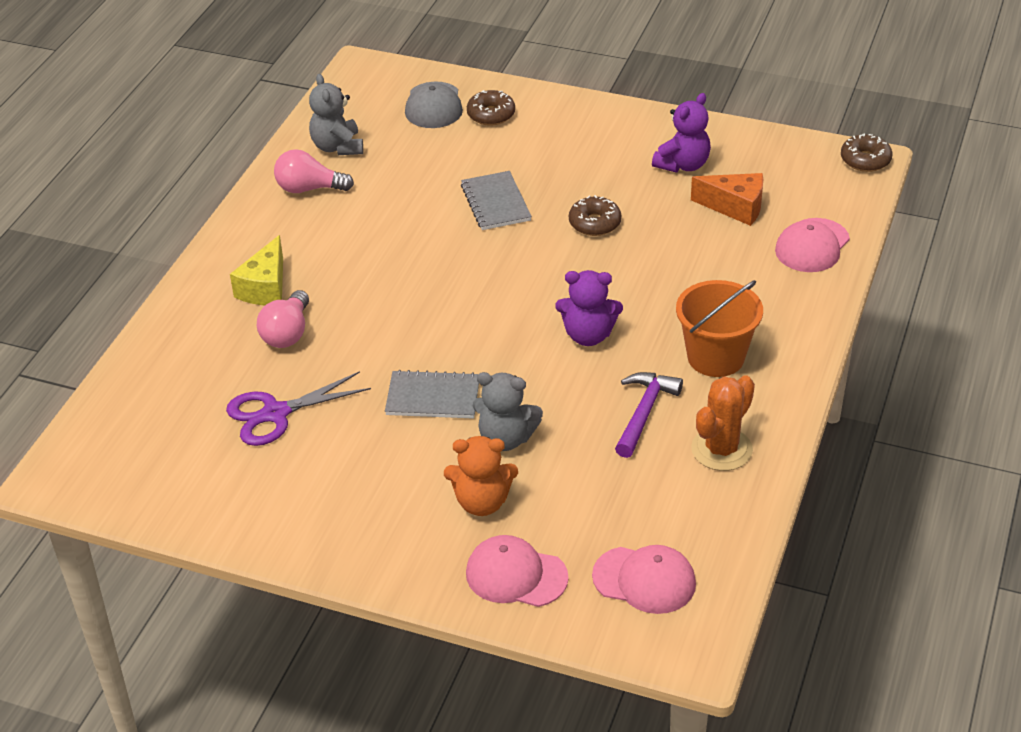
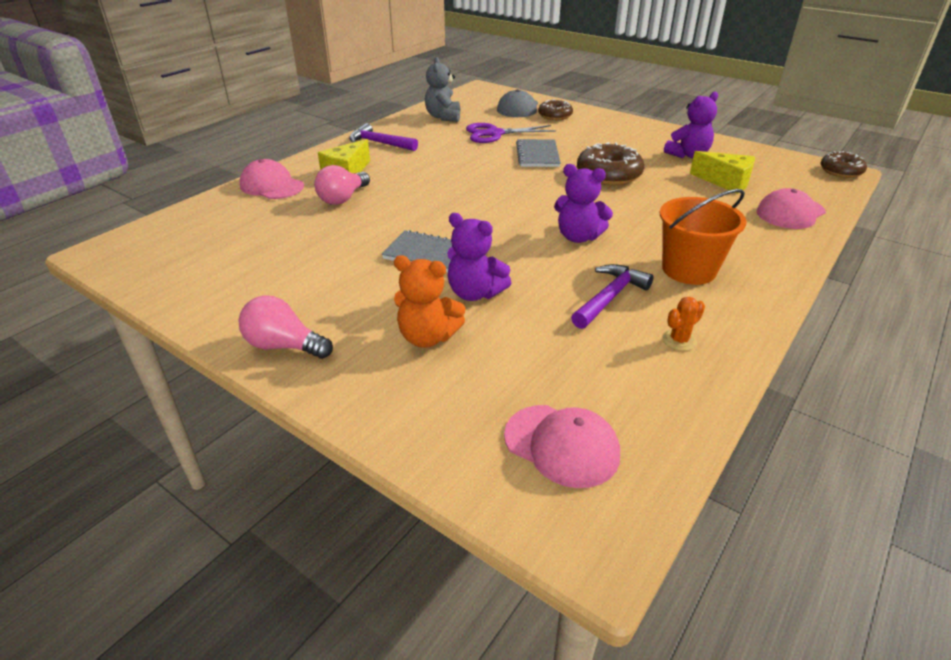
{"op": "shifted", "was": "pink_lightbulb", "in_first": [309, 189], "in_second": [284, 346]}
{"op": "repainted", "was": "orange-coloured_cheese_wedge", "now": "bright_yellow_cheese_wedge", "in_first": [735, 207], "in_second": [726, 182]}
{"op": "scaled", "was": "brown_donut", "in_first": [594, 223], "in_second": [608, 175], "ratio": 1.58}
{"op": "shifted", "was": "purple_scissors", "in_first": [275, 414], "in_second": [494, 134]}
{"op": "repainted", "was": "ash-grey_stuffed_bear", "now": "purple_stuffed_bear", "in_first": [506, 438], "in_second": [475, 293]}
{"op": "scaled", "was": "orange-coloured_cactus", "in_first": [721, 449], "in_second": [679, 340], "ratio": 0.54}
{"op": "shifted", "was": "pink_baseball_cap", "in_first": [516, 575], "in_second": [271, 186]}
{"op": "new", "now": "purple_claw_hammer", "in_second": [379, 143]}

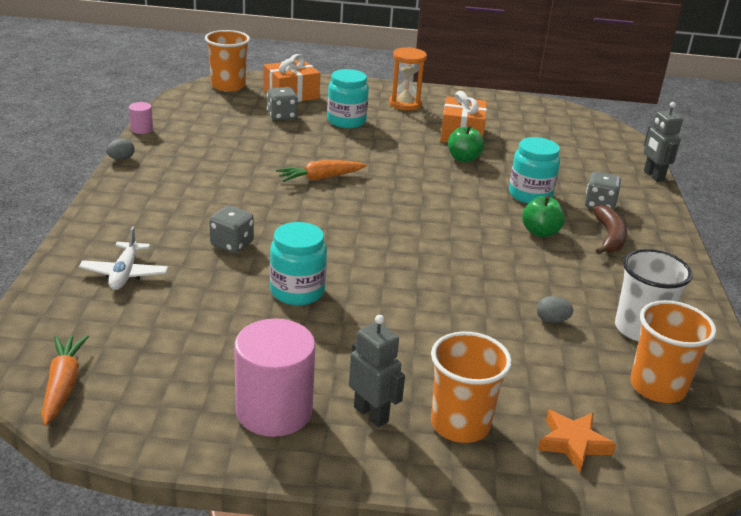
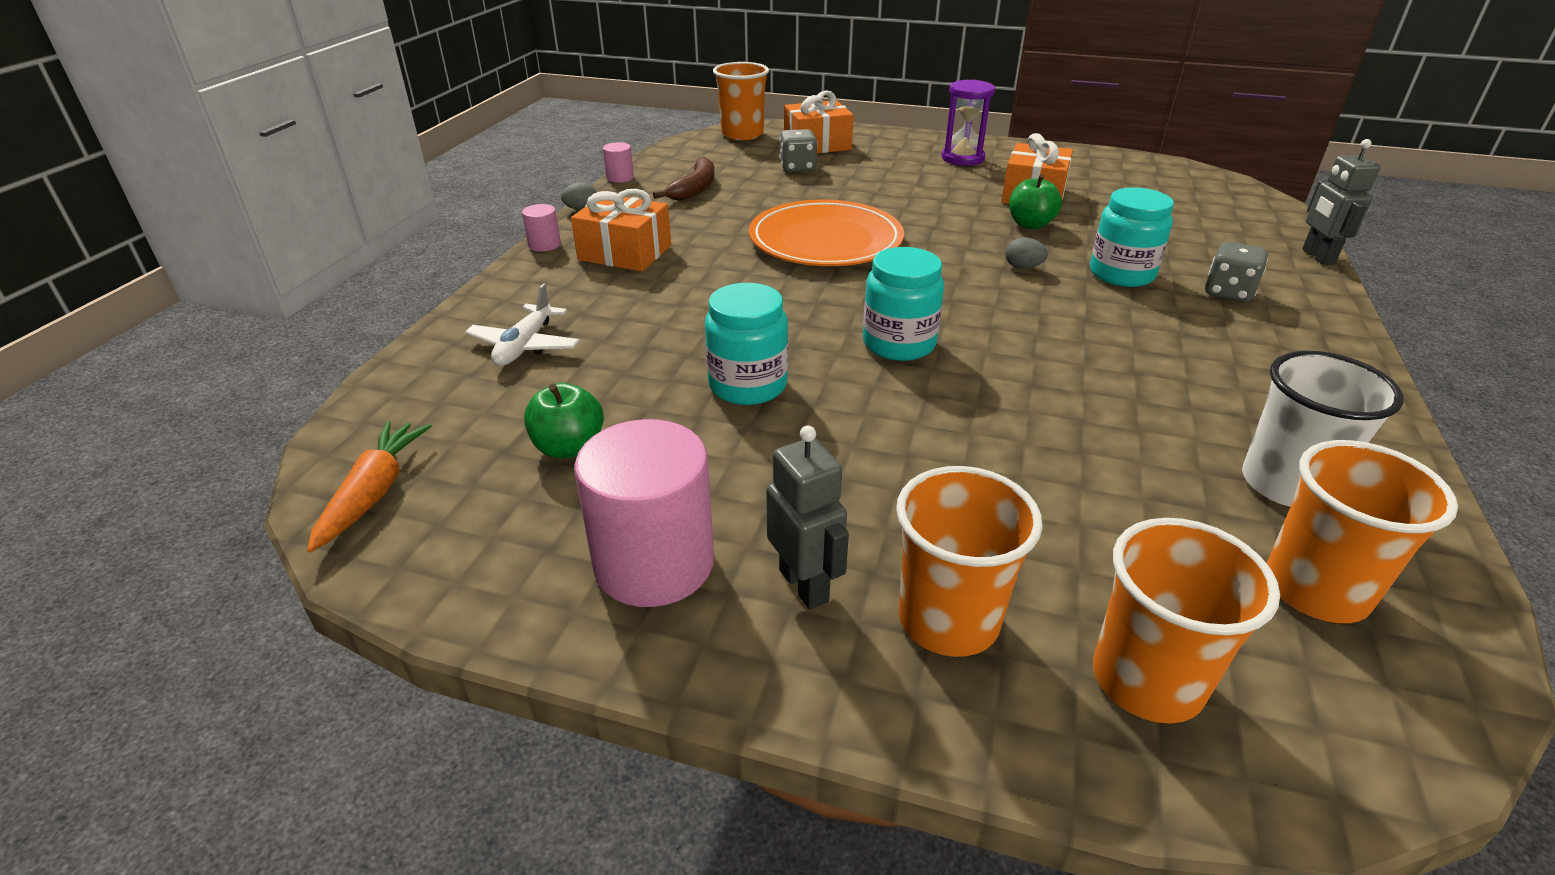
{"op": "repainted", "was": "orange-coloured_hourglass", "now": "purple_hourglass", "in_first": [405, 104], "in_second": [962, 158]}
{"op": "shifted", "was": "turquoise_jar", "in_first": [346, 121], "in_second": [899, 344]}
{"op": "swapped", "was": "orange-coloured_carrot", "now": "orange-coloured_dinner_plate", "in_first": [320, 178], "in_second": [825, 240]}
{"op": "shifted", "was": "green_toy_apple", "in_first": [540, 232], "in_second": [569, 447]}
{"op": "shifted", "was": "brown_toy_banana", "in_first": [609, 237], "in_second": [694, 189]}
{"op": "gone", "was": "ash-grey_game_die", "in_first": [232, 244]}
{"op": "shifted", "was": "ash-grey_egg", "in_first": [552, 320], "in_second": [1023, 267]}
{"op": "swapped", "was": "orange-coloured_star", "now": "orange-coloured_beaker", "in_first": [573, 443], "in_second": [1147, 680]}
{"op": "new", "now": "orange-coloured_present", "in_second": [625, 253]}
{"op": "new", "now": "pink_cylinder", "in_second": [544, 245]}

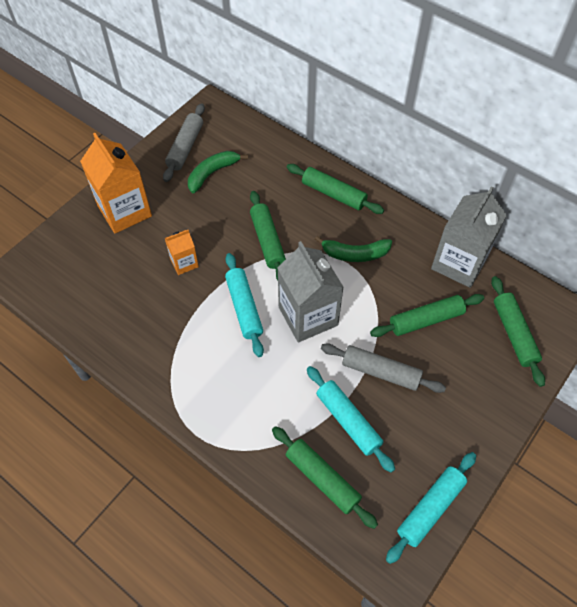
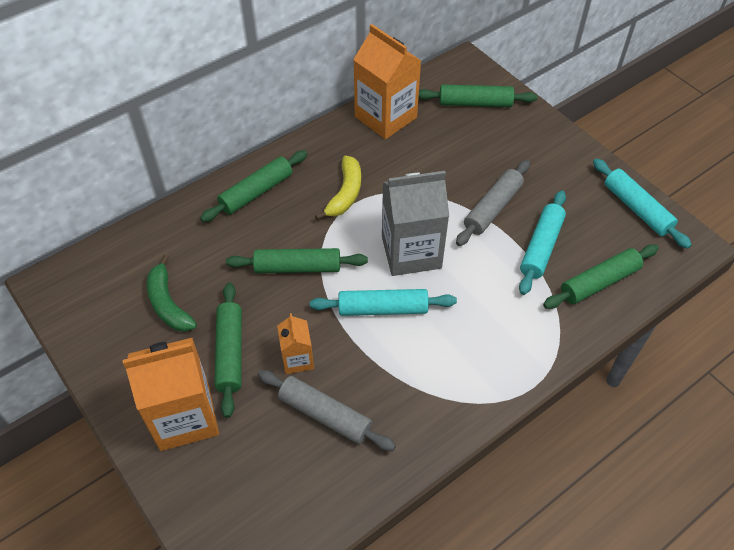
{"op": "shifted", "was": "ash-grey_rolling_pin", "in_first": [185, 147], "in_second": [325, 415]}
{"op": "repainted", "was": "ash-grey_juice_carton", "now": "orange-coloured_juice_carton", "in_first": [459, 263], "in_second": [385, 117]}
{"op": "repainted", "was": "green_toy_banana", "now": "bright_yellow_toy_banana", "in_first": [355, 254], "in_second": [345, 193]}
{"op": "shifted", "was": "green_rolling_pin", "in_first": [426, 320], "in_second": [230, 353]}
{"op": "rotated", "was": "turquoise_rolling_pin", "in_first": [348, 421], "in_second": [541, 247], "clockwise": -45}

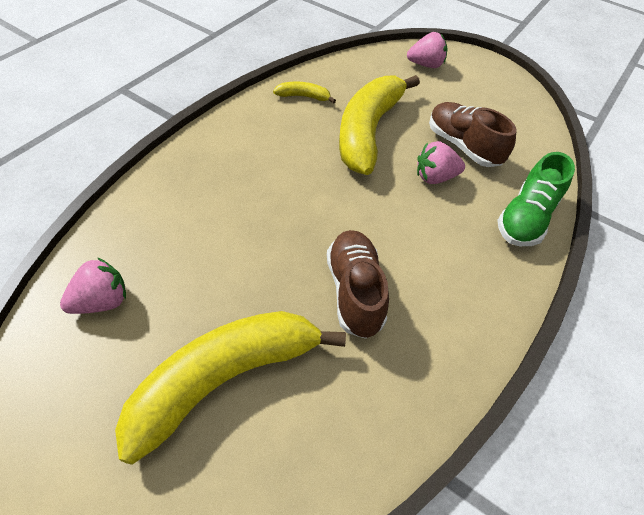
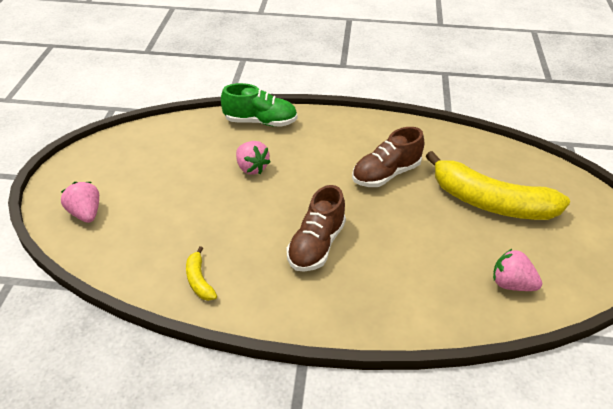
{"op": "gone", "was": "bright_yellow_toy_banana", "in_first": [368, 132]}
{"op": "shifted", "was": "brown_lace-up_shoe", "in_first": [463, 146], "in_second": [316, 245]}

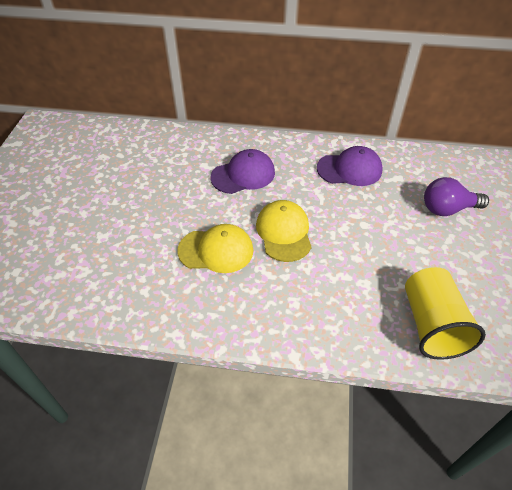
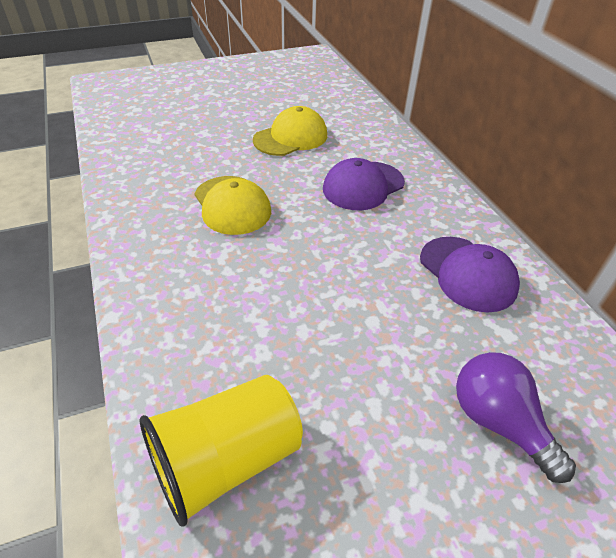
{"op": "rotated", "was": "purple_baseball_cap", "in_first": [243, 175], "in_second": [363, 186], "clockwise": 105}
{"op": "shifted", "was": "bright_yellow_baseball_cap", "in_first": [284, 232], "in_second": [291, 137]}

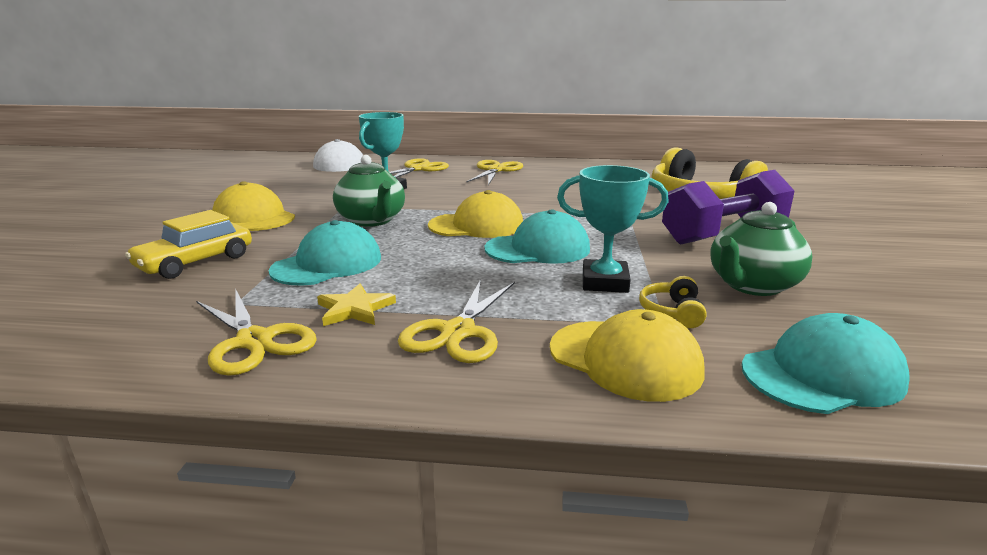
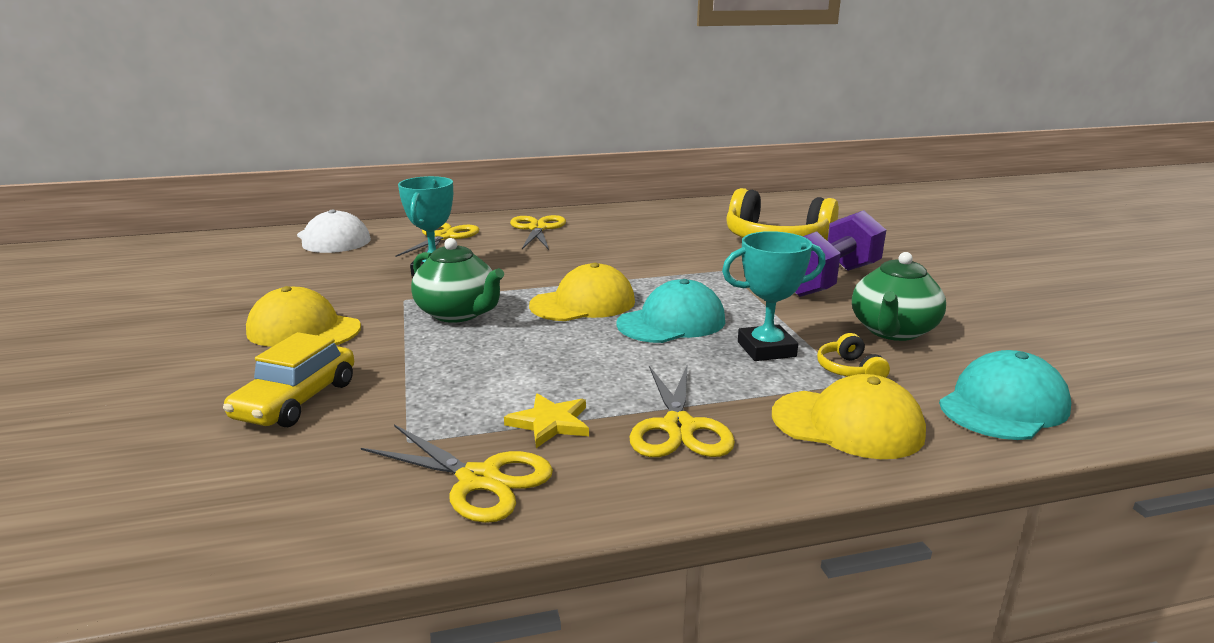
{"op": "gone", "was": "turquoise_baseball_cap", "in_first": [327, 264]}

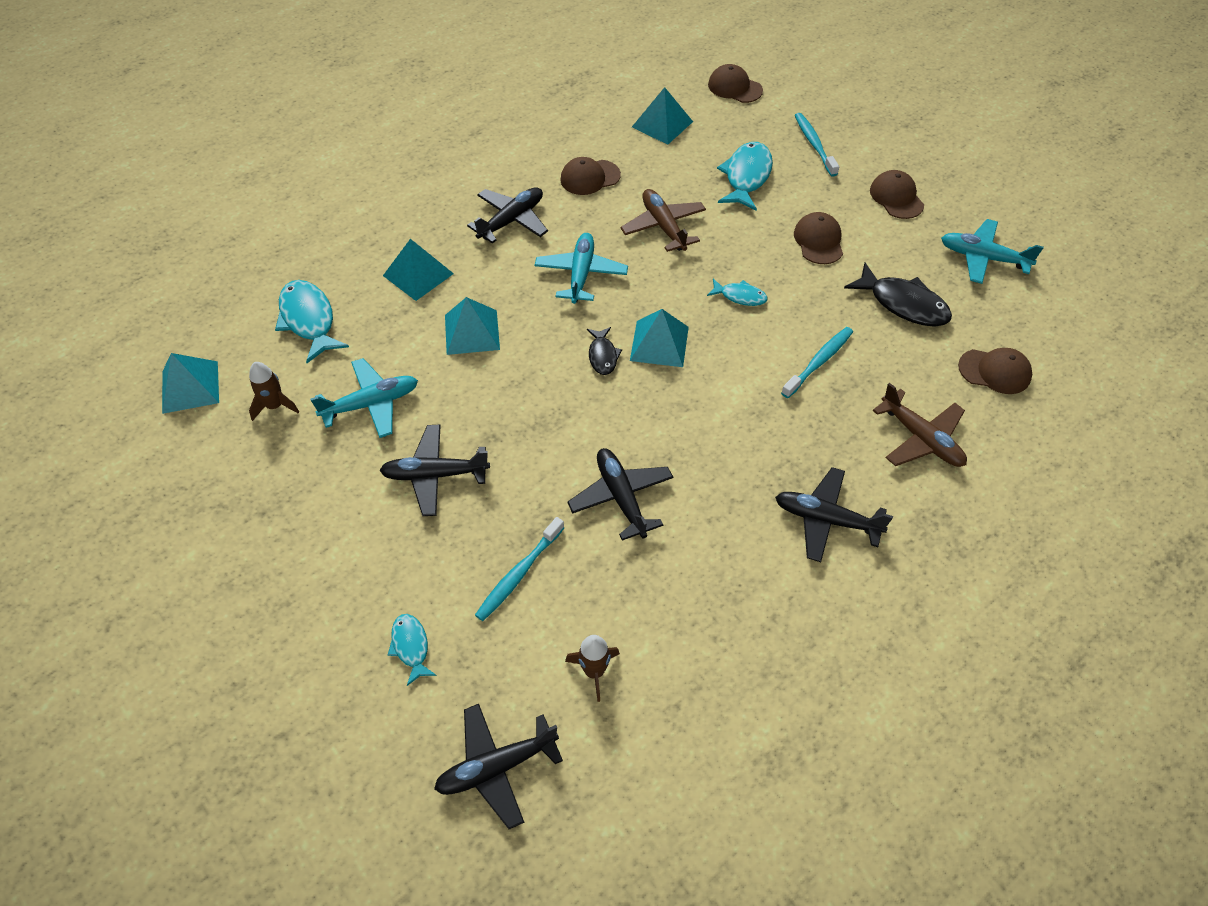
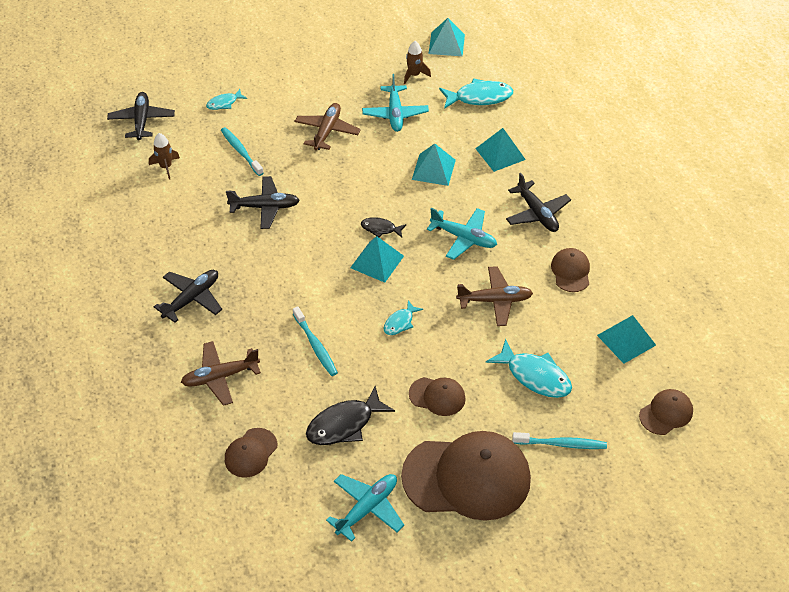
{"op": "scaled", "was": "brown_baseball_cap", "in_first": [896, 197], "in_second": [467, 477], "ratio": 2.14}
{"op": "repainted", "was": "black_plane", "now": "brown_plane", "in_first": [435, 475], "in_second": [327, 131]}
{"op": "rotated", "was": "turquoise_toy_fish", "in_first": [411, 647], "in_second": [224, 103], "clockwise": 150}

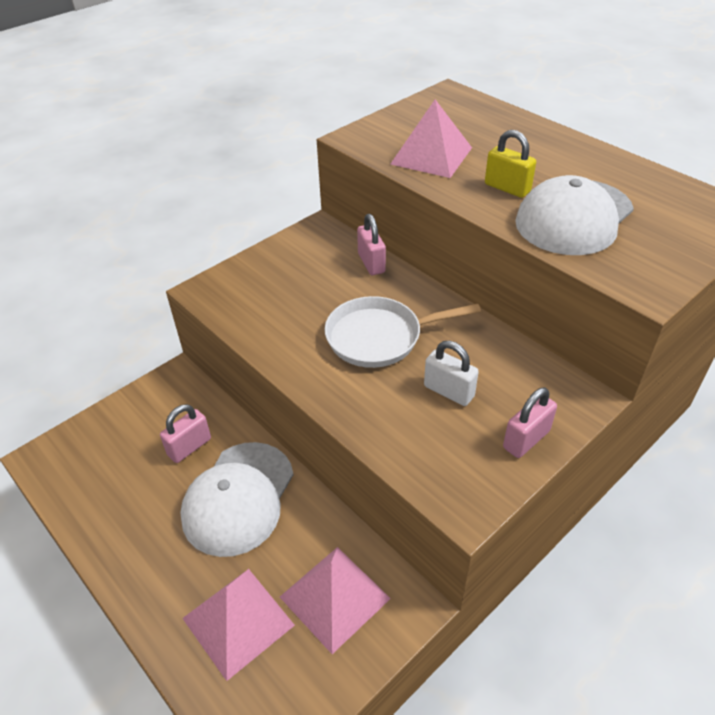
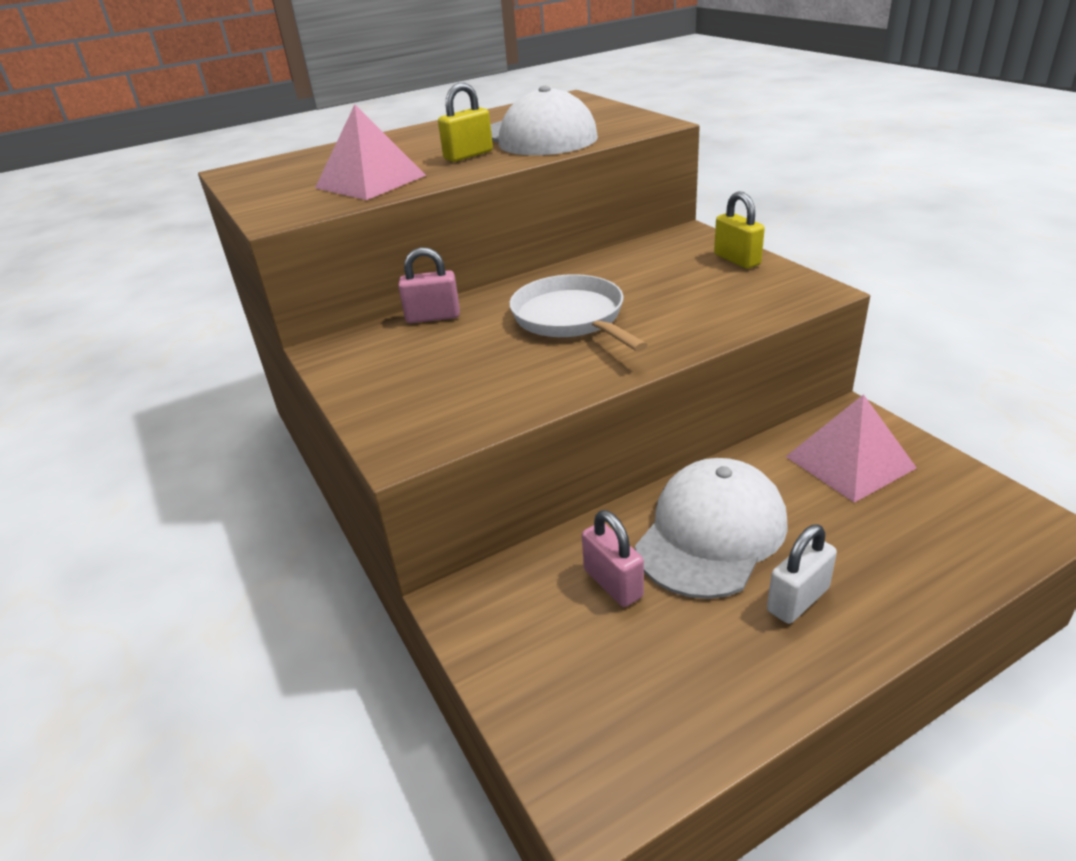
{"op": "rotated", "was": "white_skillet", "in_first": [379, 337], "in_second": [571, 318], "clockwise": 150}
{"op": "shifted", "was": "white_small_lock", "in_first": [449, 391], "in_second": [797, 600]}
{"op": "repainted", "was": "pink_small_lock", "now": "bright_yellow_small_lock", "in_first": [526, 439], "in_second": [737, 260]}
{"op": "rotated", "was": "white_baseball_cap", "in_first": [238, 498], "in_second": [711, 533], "clockwise": -90}
{"op": "gone", "was": "pink_pyramid", "in_first": [238, 621]}

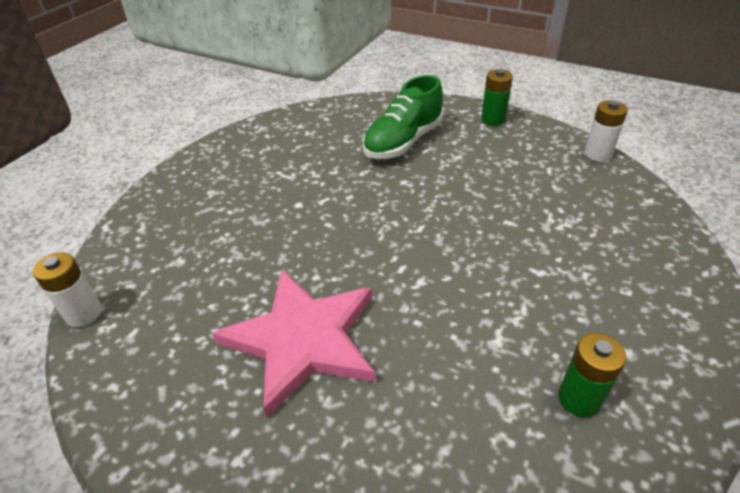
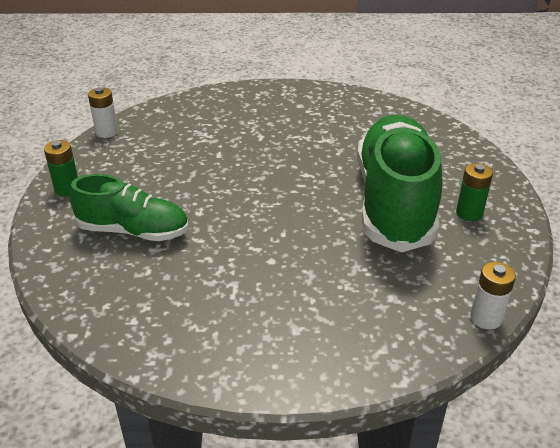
{"op": "swapped", "was": "pink_star", "now": "green_lace-up_shoe", "in_first": [303, 340], "in_second": [394, 202]}
{"op": "shifted", "was": "green_AA_battery", "in_first": [579, 399], "in_second": [469, 213]}

